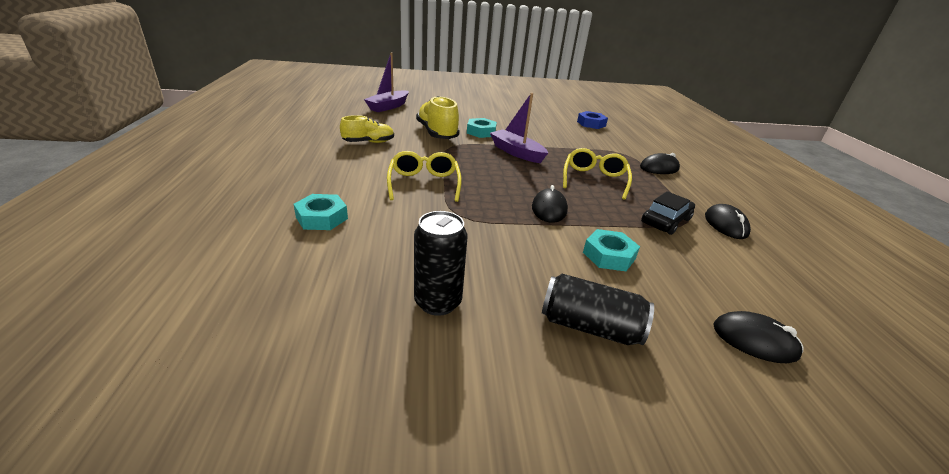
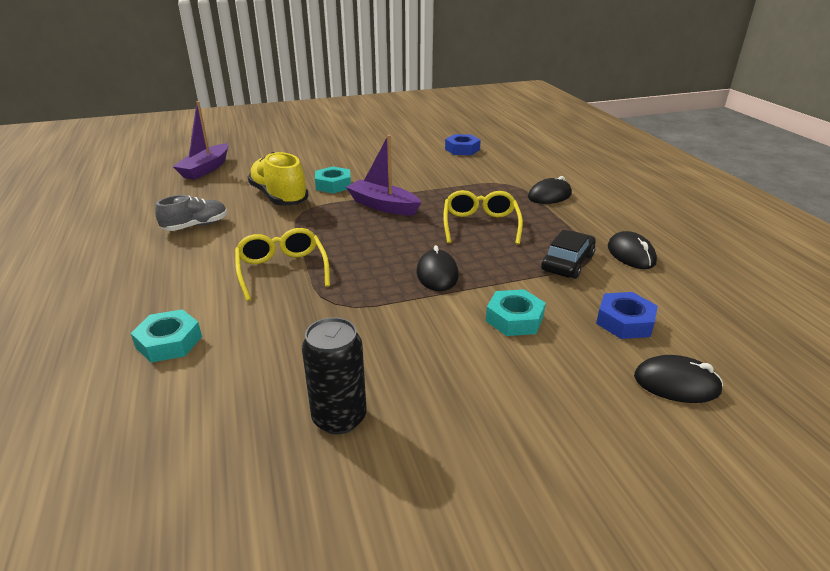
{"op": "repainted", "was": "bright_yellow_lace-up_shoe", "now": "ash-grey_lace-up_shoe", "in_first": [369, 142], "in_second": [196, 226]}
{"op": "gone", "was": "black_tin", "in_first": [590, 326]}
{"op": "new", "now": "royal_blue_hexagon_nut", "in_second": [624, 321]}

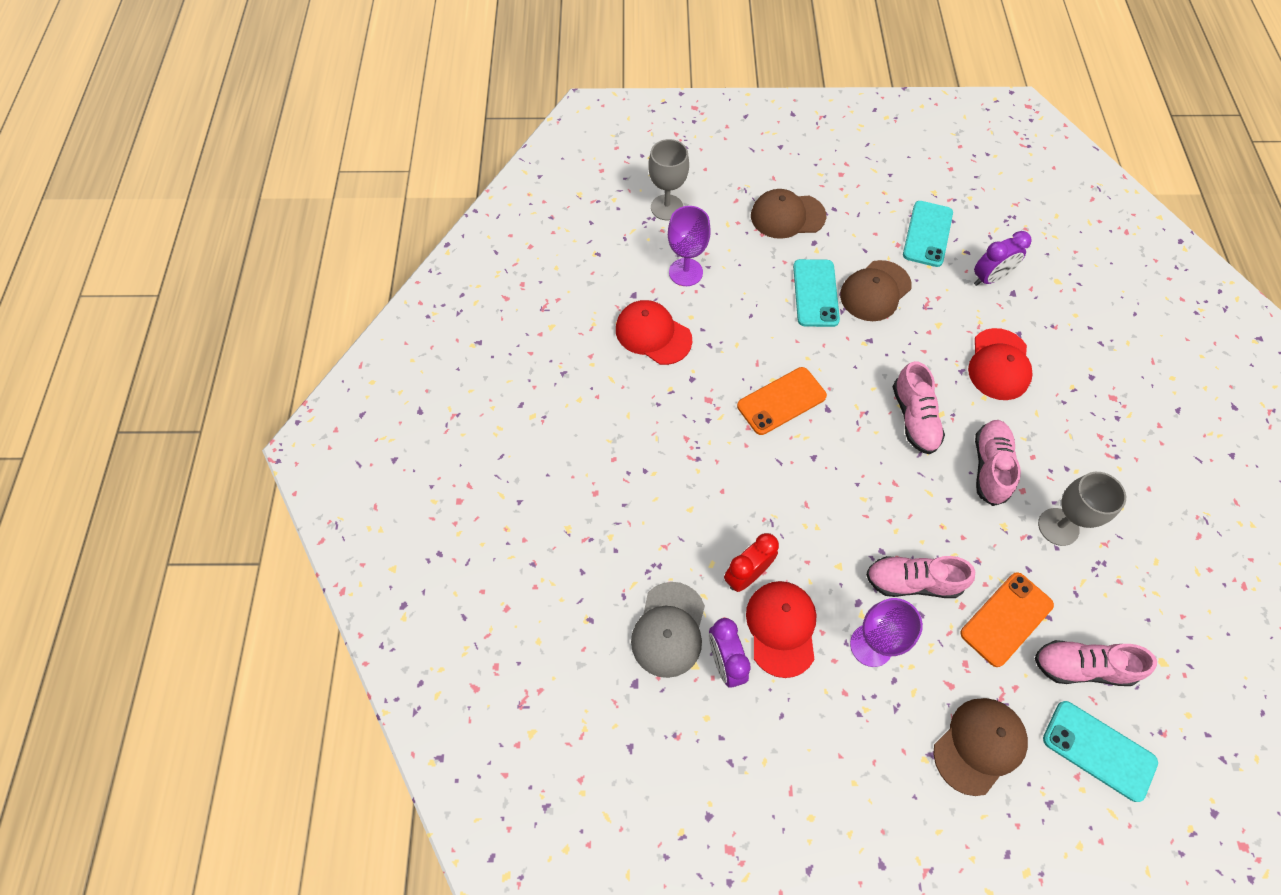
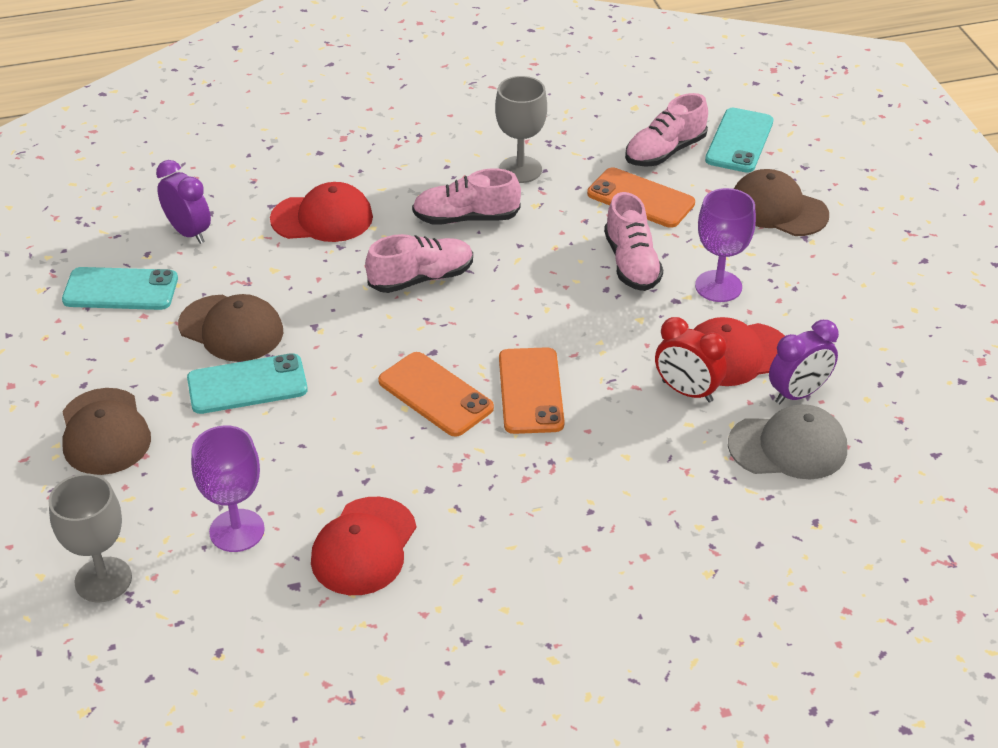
{"op": "rotated", "was": "pink_lace-up_shoe", "in_first": [1082, 666], "in_second": [665, 152], "clockwise": 60}
{"op": "new", "now": "orange-coloured_smartphone", "in_second": [530, 391]}

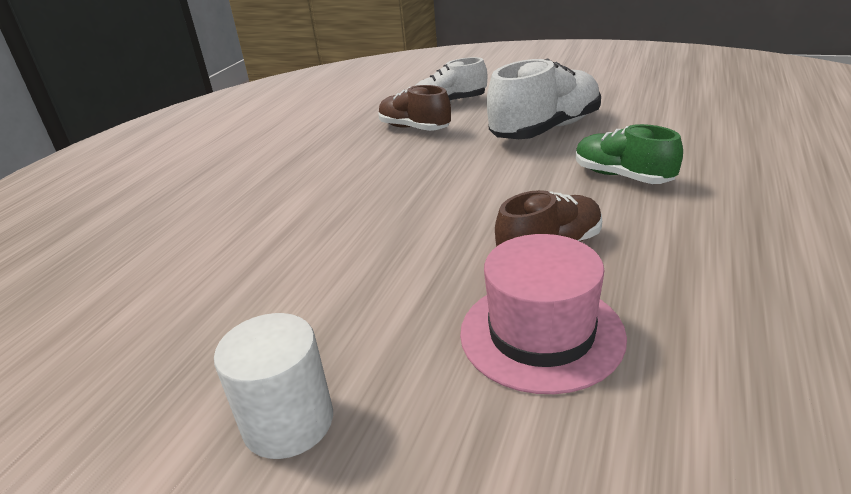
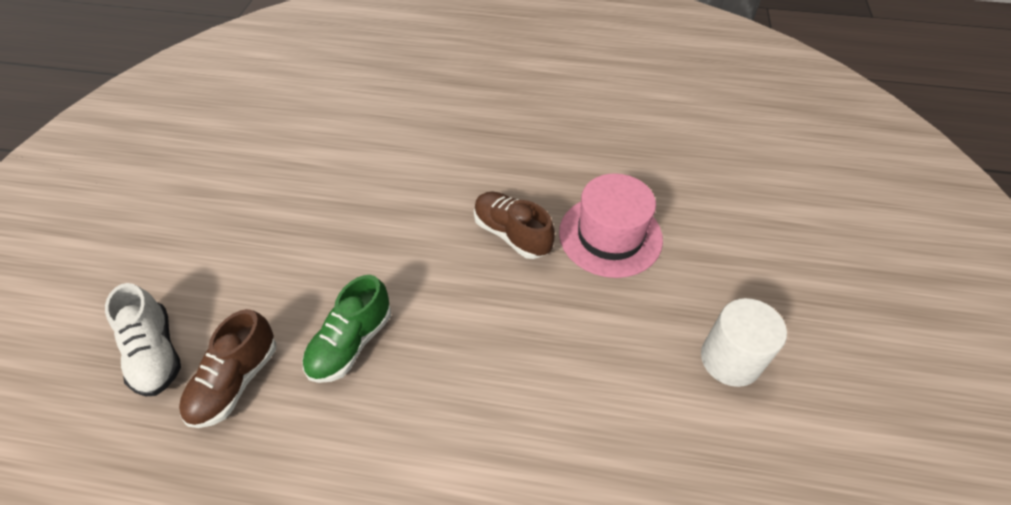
{"op": "gone", "was": "white_lace-up_shoe", "in_first": [545, 130]}
{"op": "shifted", "was": "green_lace-up_shoe", "in_first": [622, 176], "in_second": [351, 343]}

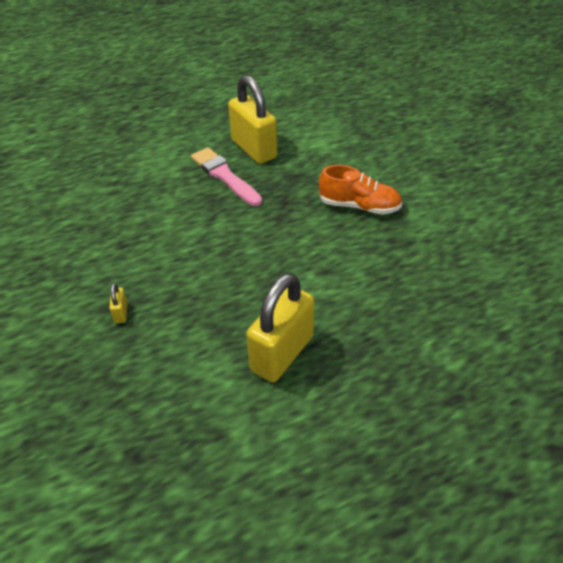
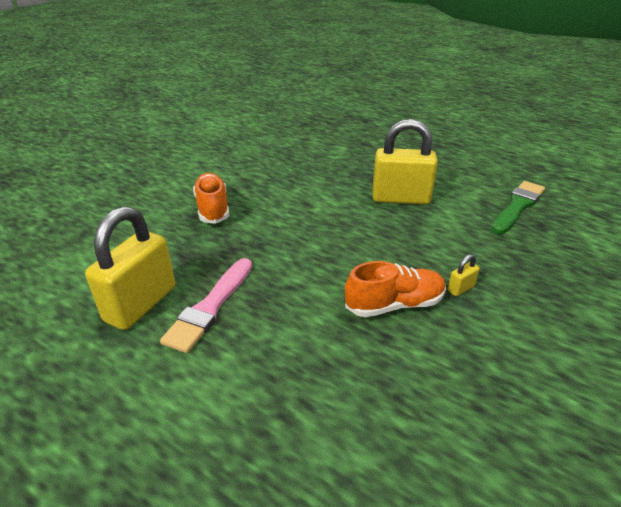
{"op": "new", "now": "green_brush", "in_second": [517, 206]}
{"op": "new", "now": "orange-coloured_lace-up_shoe", "in_second": [394, 304]}

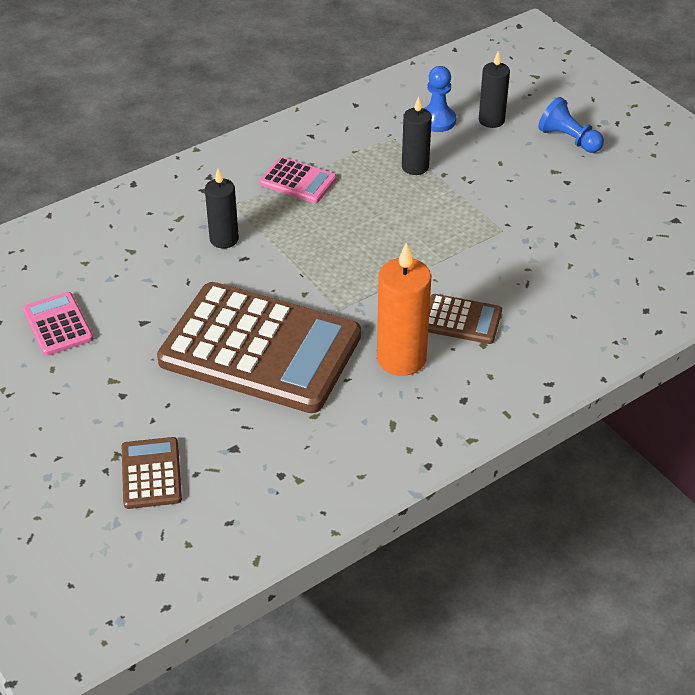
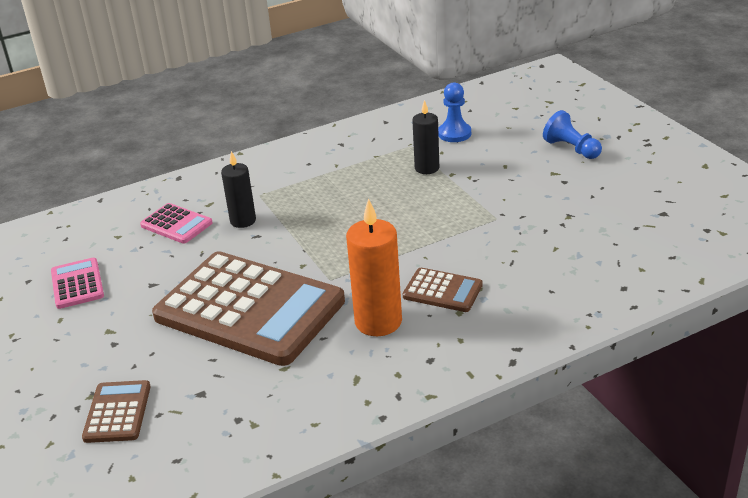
{"op": "gone", "was": "black_wax_candle", "in_first": [491, 120]}
{"op": "shifted", "was": "pink_calculator", "in_first": [298, 181], "in_second": [176, 224]}

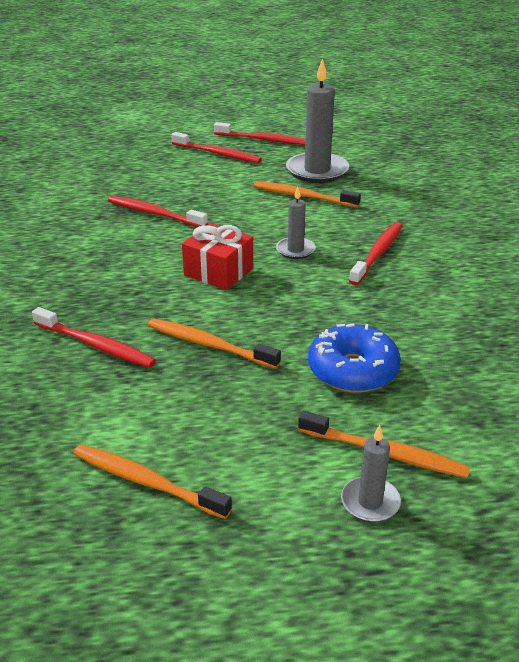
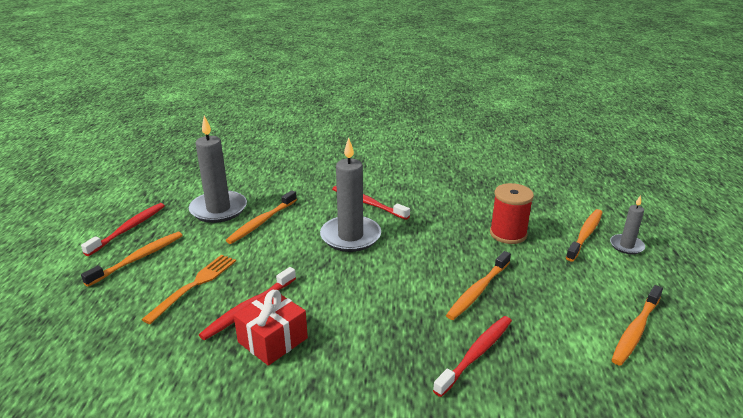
{"op": "repainted", "was": "red_tooth_brush", "now": "orange-coloured_tooth_brush", "in_first": [217, 154], "in_second": [138, 259]}
{"op": "scaled", "was": "ash-grey_wax_candle", "in_first": [295, 250], "in_second": [350, 236], "ratio": 1.89}
{"op": "shifted", "was": "red_present", "in_first": [218, 272], "in_second": [272, 340]}
{"op": "swapped", "was": "royal_blue_donut", "now": "red_spool", "in_first": [352, 370], "in_second": [508, 234]}
{"op": "new", "now": "orange-coloured_dinner_fork", "in_second": [194, 285]}

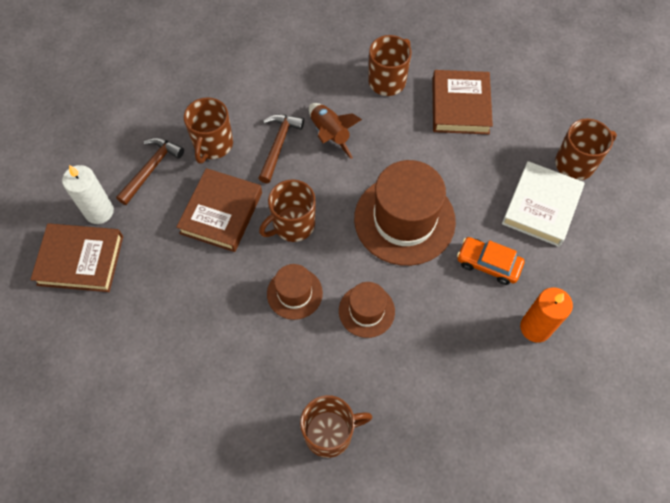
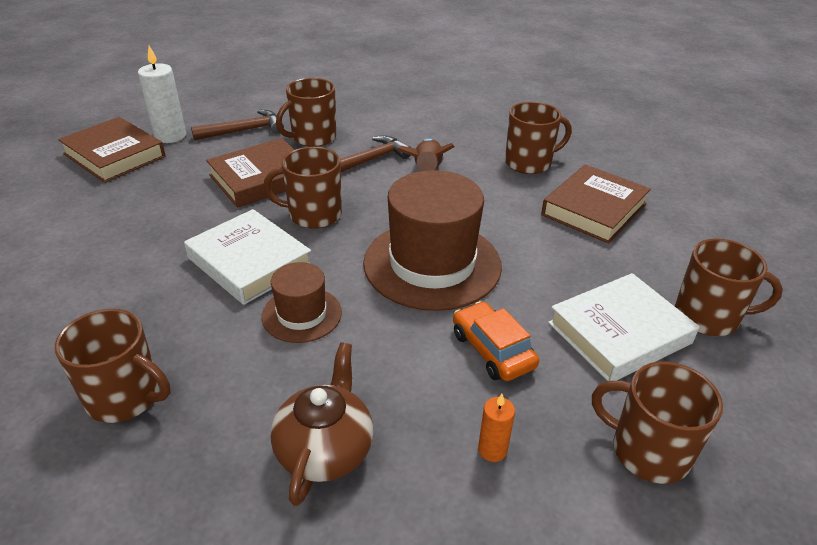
{"op": "swapped", "was": "brown_top_hat", "now": "white_hardback", "in_first": [294, 293], "in_second": [249, 262]}
{"op": "scaled", "was": "orange-coloured_wax_candle", "in_first": [535, 328], "in_second": [492, 450], "ratio": 0.55}
{"op": "new", "now": "brown_china_teapot", "in_second": [325, 449]}
{"op": "new", "now": "brown_tea_mug", "in_second": [647, 451]}

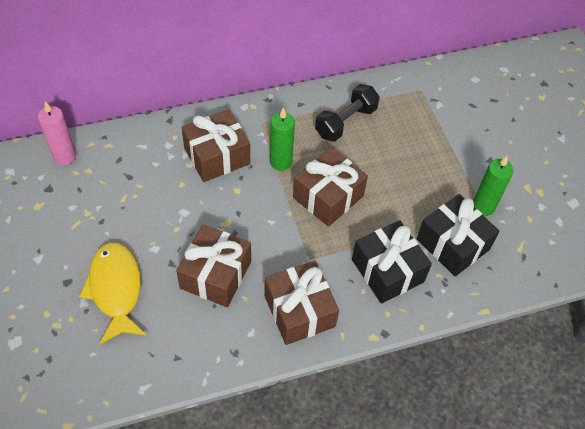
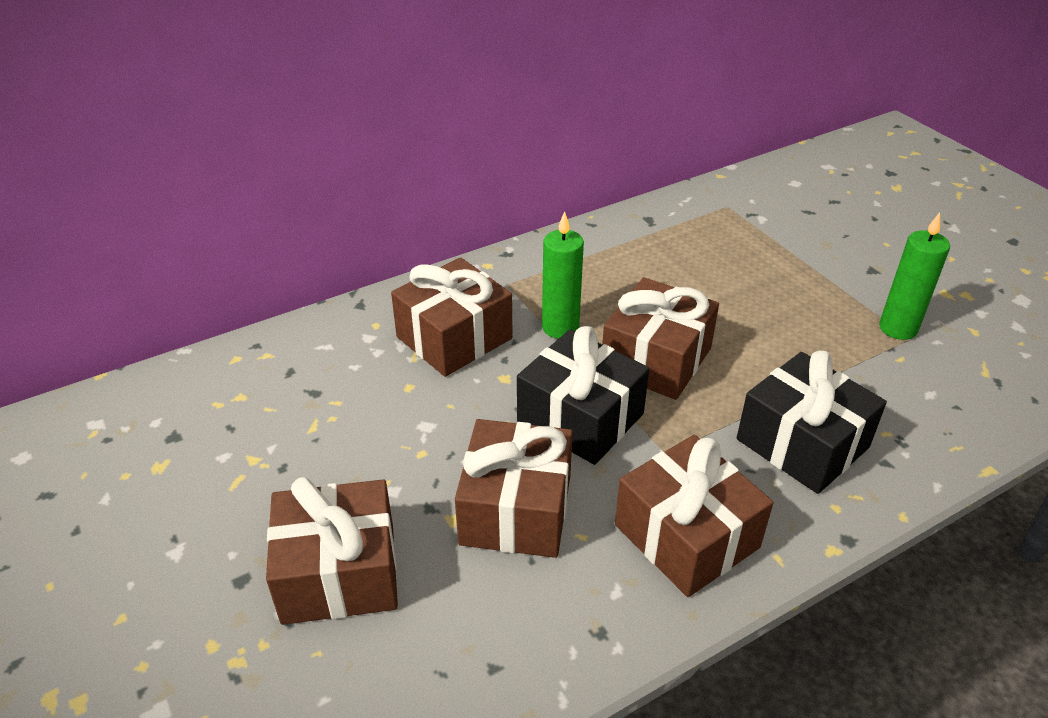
{"op": "gone", "was": "black_dumbbell", "in_first": [346, 122]}
{"op": "gone", "was": "pink_wax_candle", "in_first": [65, 157]}
{"op": "shifted", "was": "black_present", "in_first": [452, 244], "in_second": [580, 418]}
{"op": "swapped", "was": "bright_yellow_toy_fish", "now": "brown_present", "in_first": [116, 289], "in_second": [339, 573]}

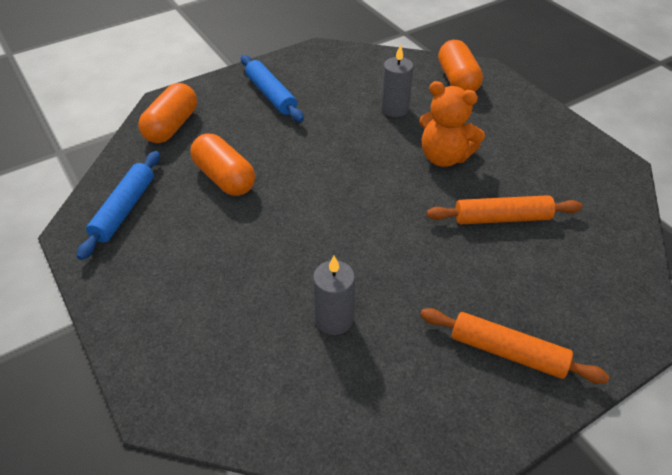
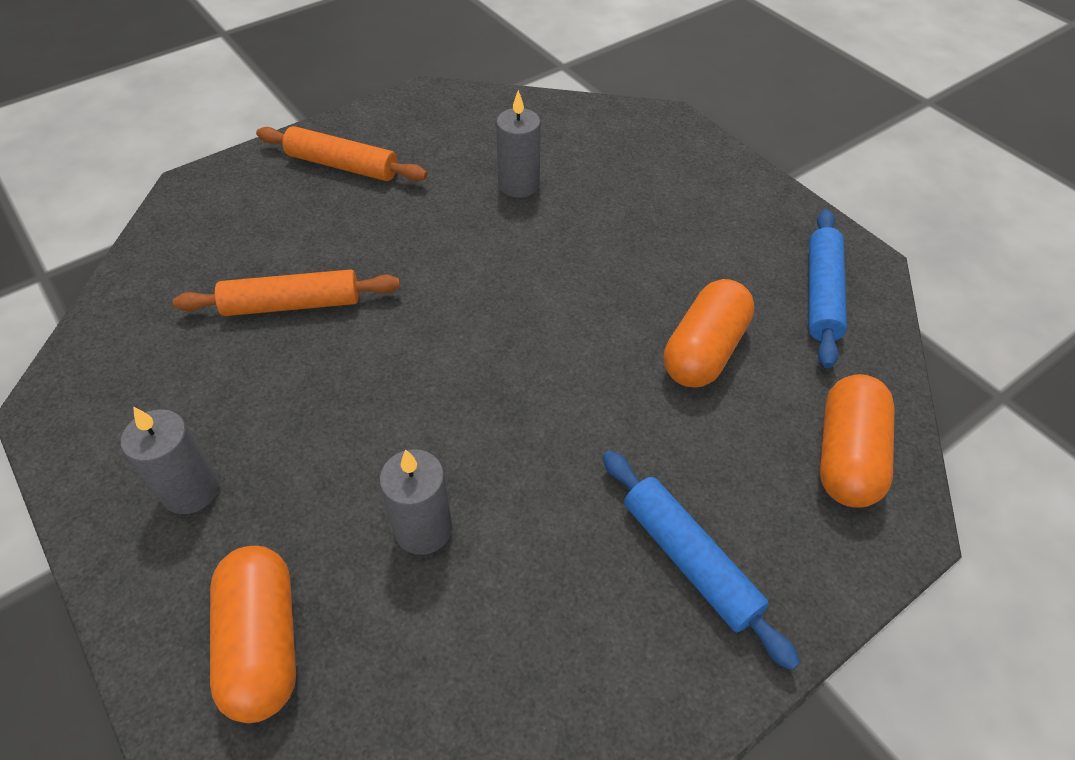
{"op": "gone", "was": "orange-coloured_stuffed_bear", "in_first": [444, 157]}
{"op": "rotated", "was": "orange-coloured_capsule", "in_first": [224, 178], "in_second": [704, 350], "clockwise": 75}
{"op": "new", "now": "ash-grey_wax_candle", "in_second": [191, 490]}

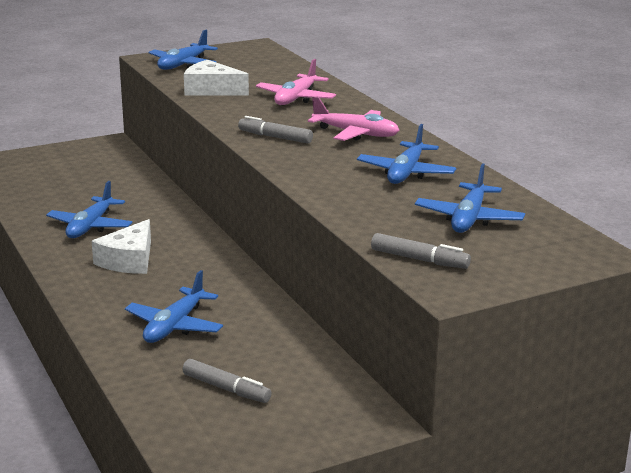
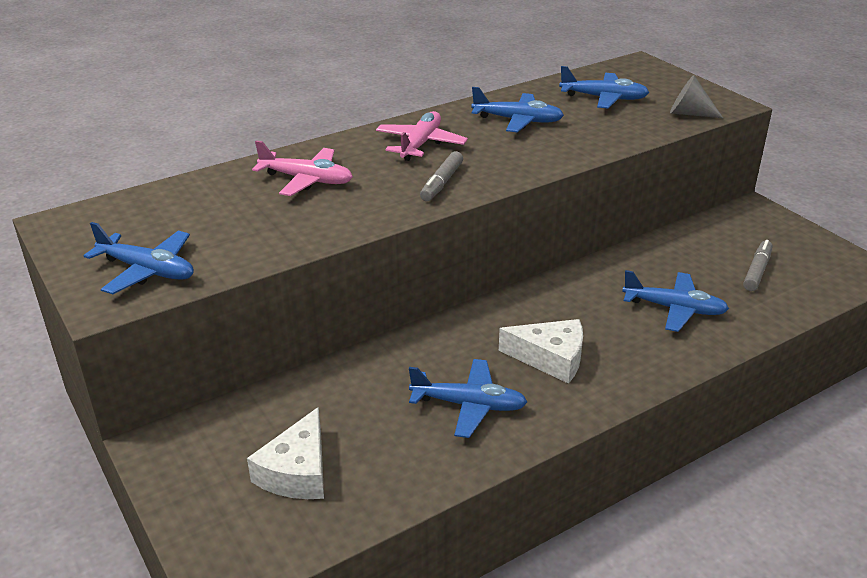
{"op": "shifted", "was": "white_cheese_wedge", "in_first": [211, 90], "in_second": [297, 471]}
{"op": "swapped", "was": "ash-grey_marker_pen", "now": "ash-grey_cone", "in_first": [419, 260], "in_second": [689, 113]}

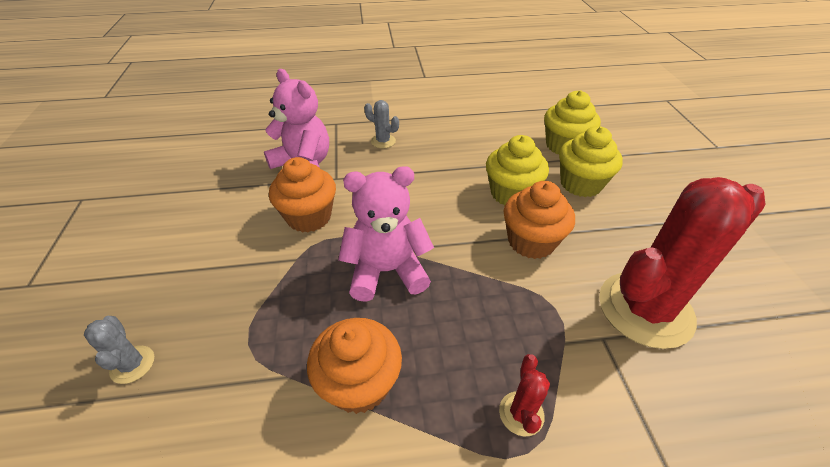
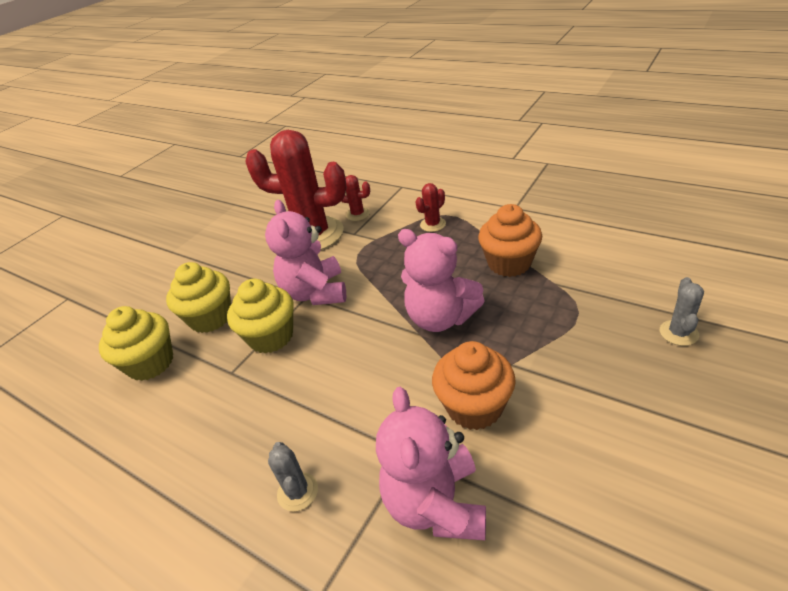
{"op": "swapped", "was": "orange-coloured_cupcake", "now": "pink_stuffed_bear", "in_first": [531, 241], "in_second": [315, 293]}
{"op": "new", "now": "red_cactus", "in_second": [357, 214]}

